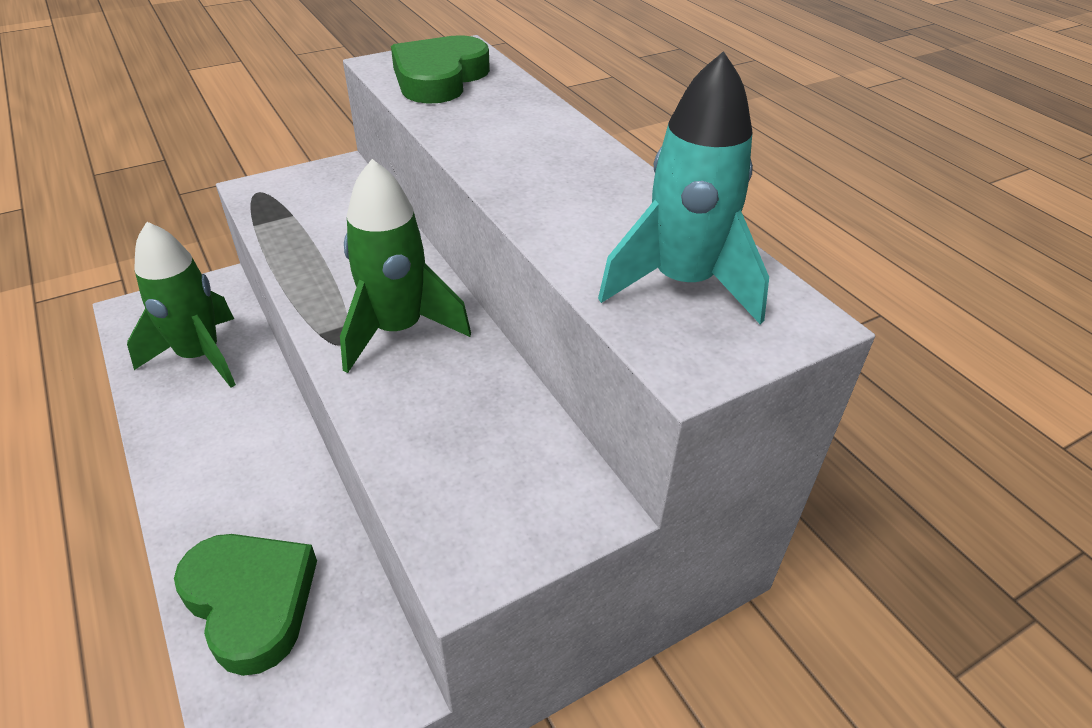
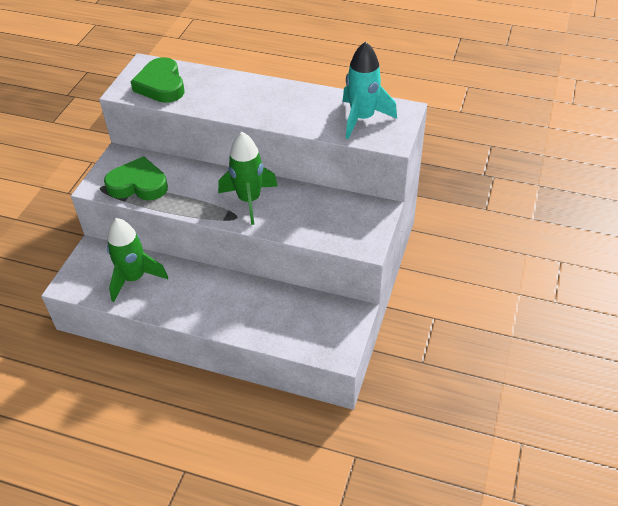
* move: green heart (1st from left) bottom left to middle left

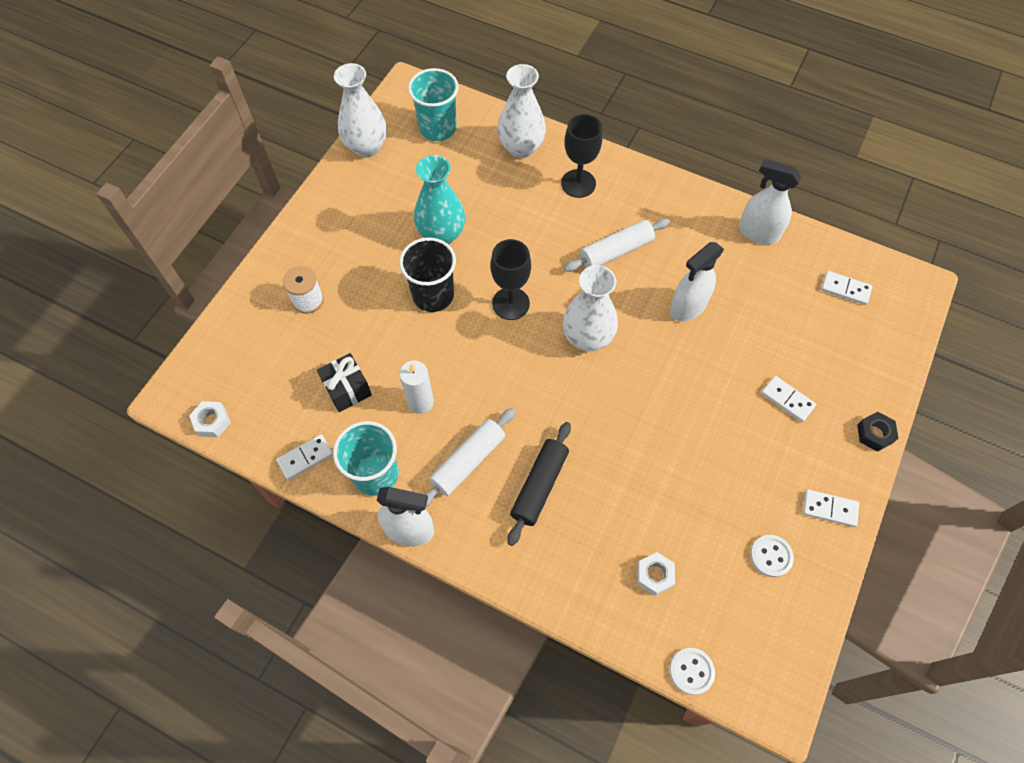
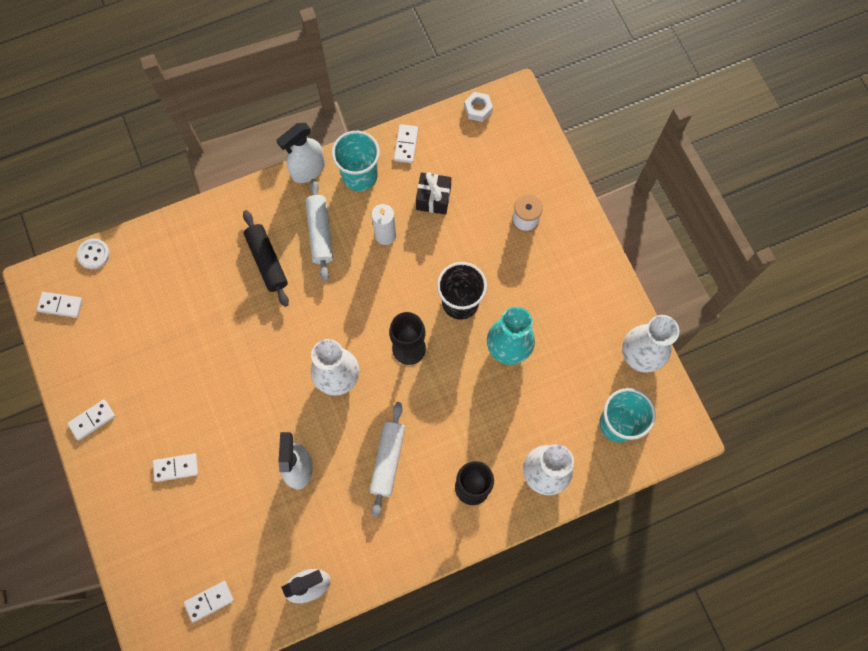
* delete: white nut (2nd from left) bottom centre
* delete: white button (2nd from left) bottom right
* delete: black nut middle right
* insert: white domino (1st from left) middle left

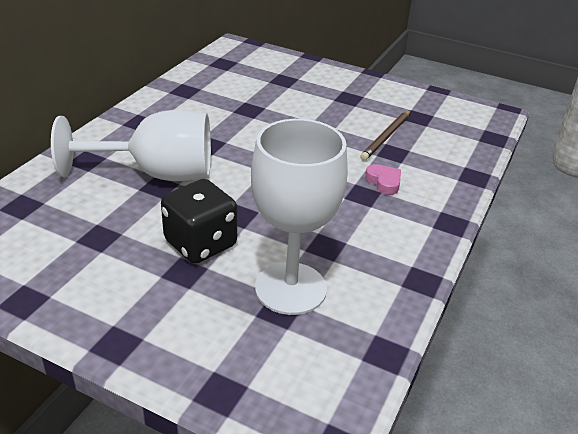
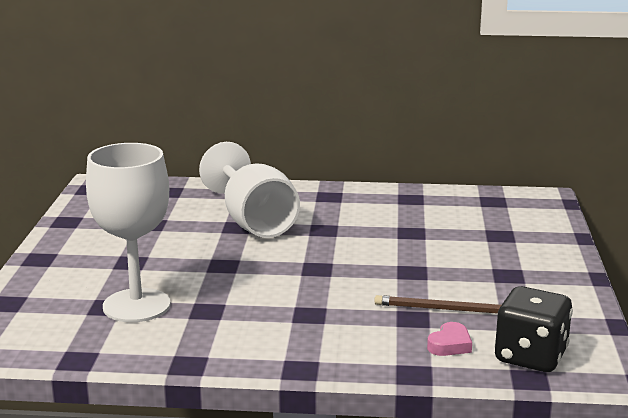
* move: black dice centre to bottom right
* move: pink heart centre to bottom right

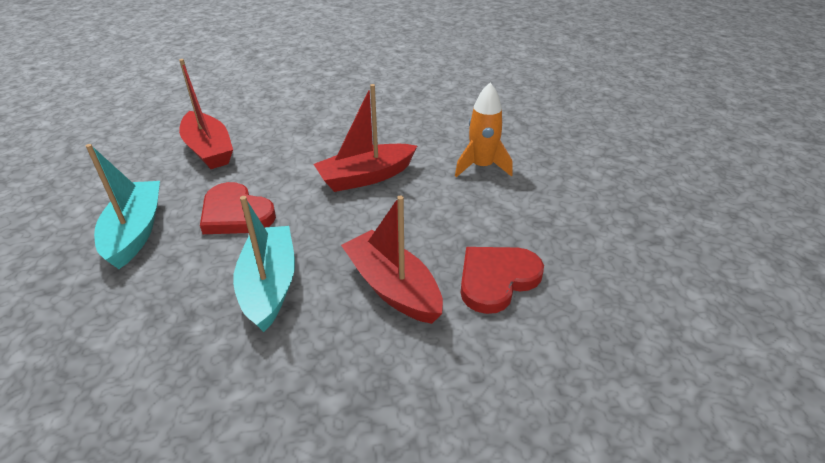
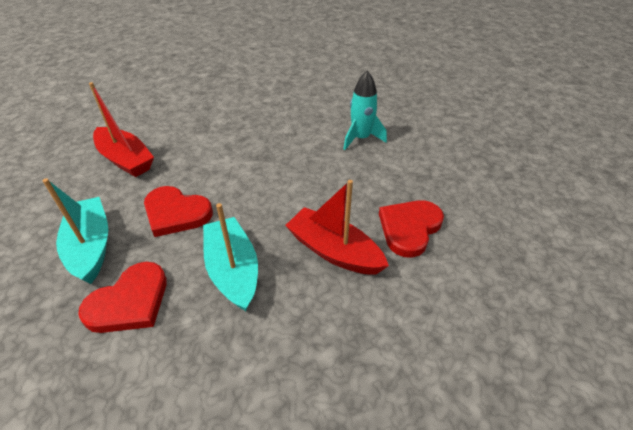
* delete: red boat (2nd from left) top centre
* insert: red heart (1st from left) bottom left
* recolor: orange rocket top centre to turquoise rocket top centre

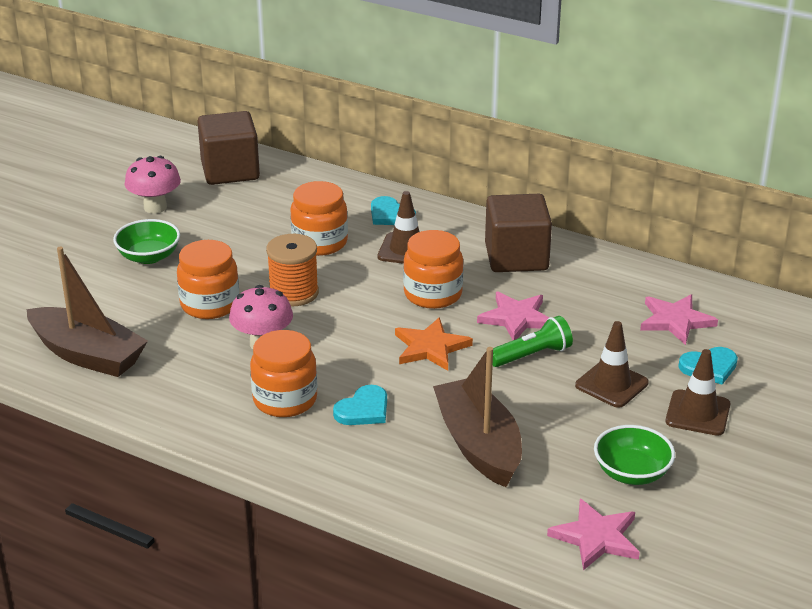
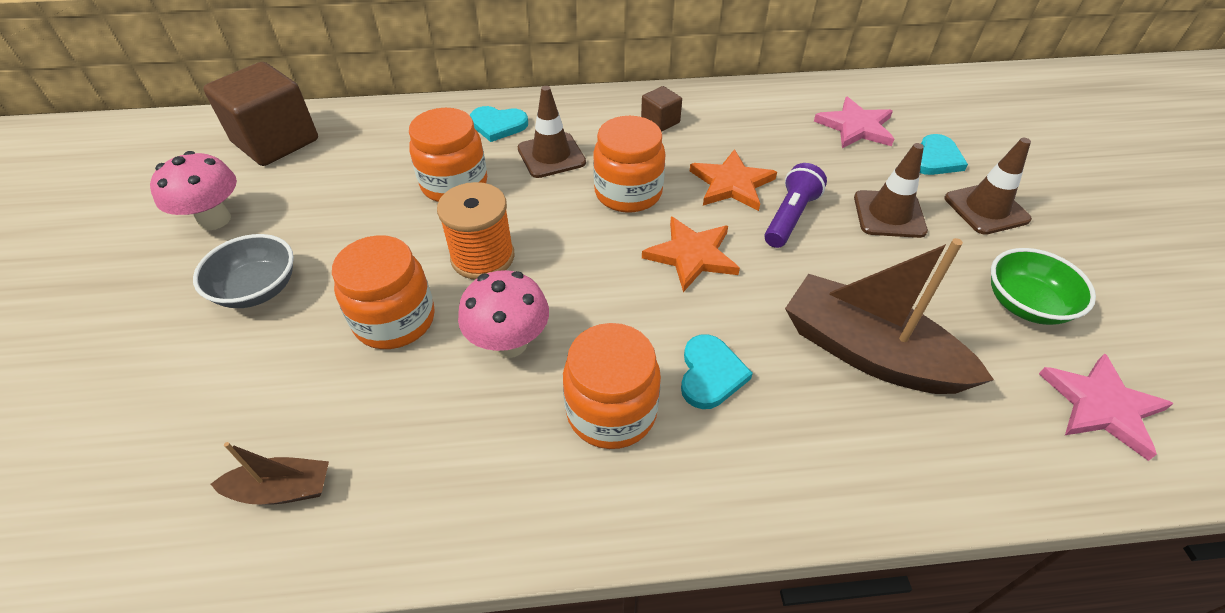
* recolor: green bowl (1st from left) middle left to grey bowl middle left
* recolor: pink star (1st from left) centre to orange star (2nd from left) top centre
* recolor: green flashlight centre to purple flashlight centre
* resize: brown boat (1st from left) middle left = bottom left x0.49
* resize: brown cube (2nd from left) centre = top centre x0.47

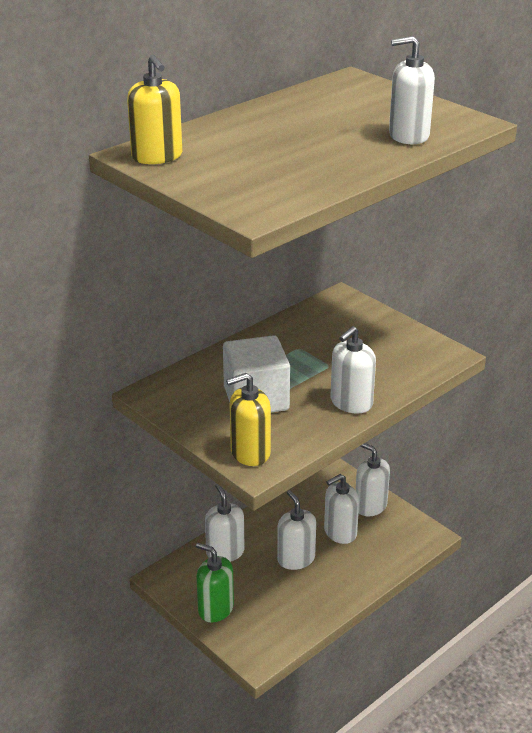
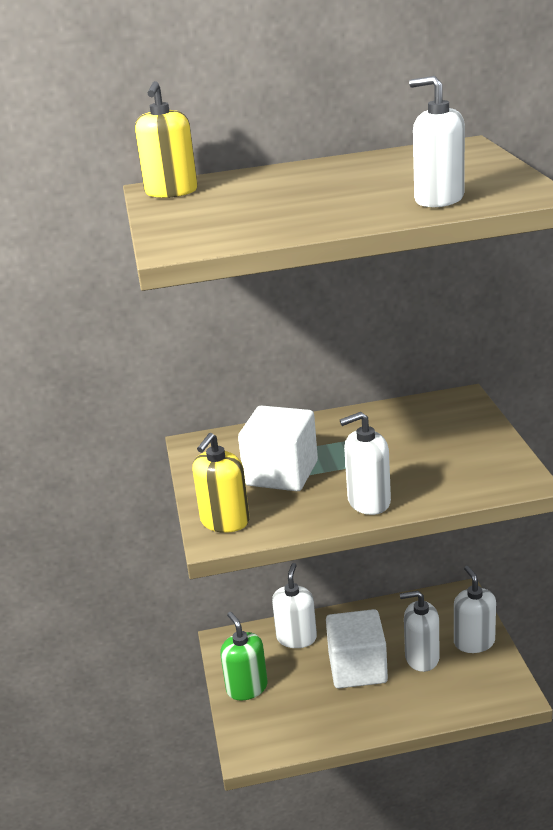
* replace: white soap dispenser (2nd from left) bottom centre to white cube (2nd from left) bottom centre
* rotate: yellow soap dispenser (2nd from left) centre = centre 75 degrees counterclockwise

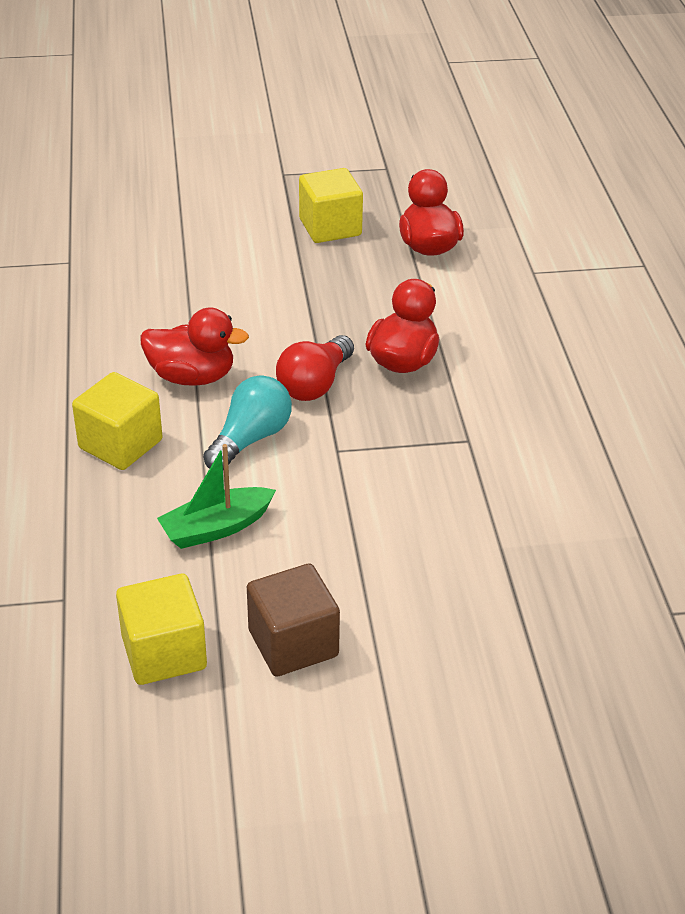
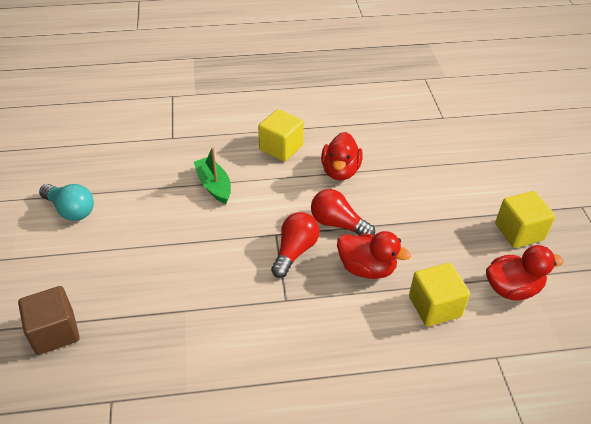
* insert: red light bulb (1st from left) centre
* move: yellow cube (2nd from left) bottom left to bottom right
* move: turquoise light bulb centre to middle left
* move: brown cube bottom centre to bottom left

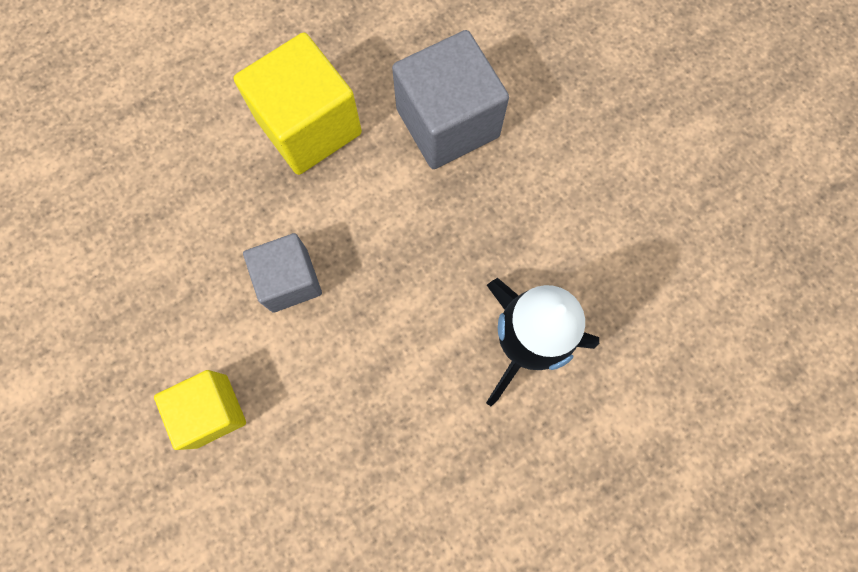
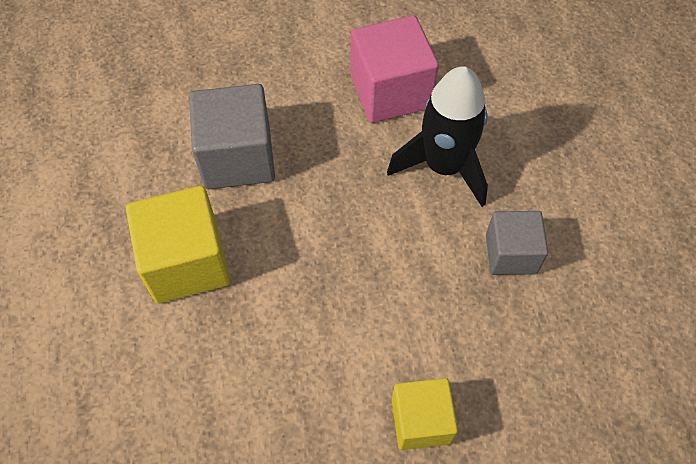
* insert: pink cube top centre
* move: grey cube (1st from left in the first image) middle left to grey cube (2nd from left) middle right

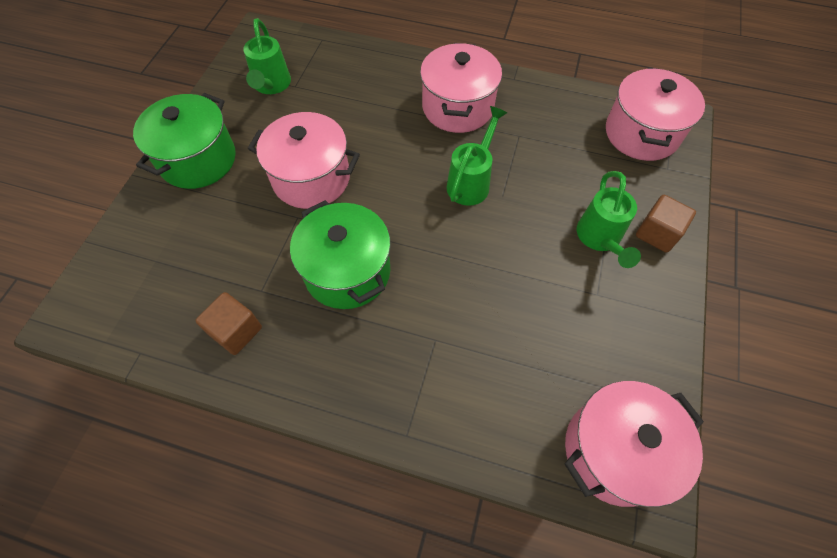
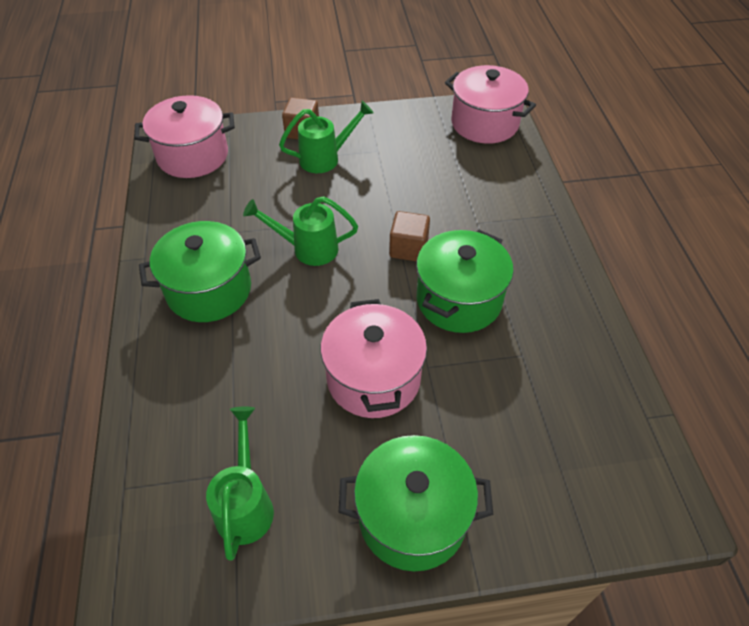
* move: brown cube (1st from left in the first image) middle left to brown cube (2nd from left) centre
* recolor: pink pot (2nd from left) top centre to green pot (1st from left) middle left
* rotate: green watering can (1st from left) top left = bottom left 60 degrees counterclockwise

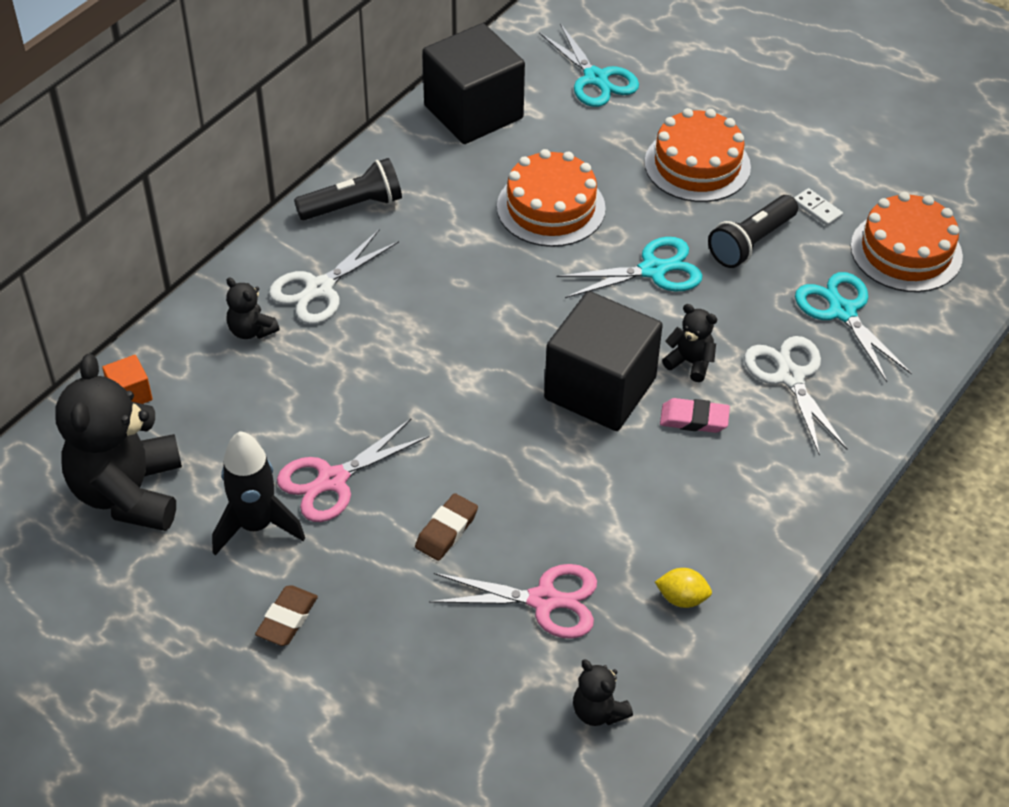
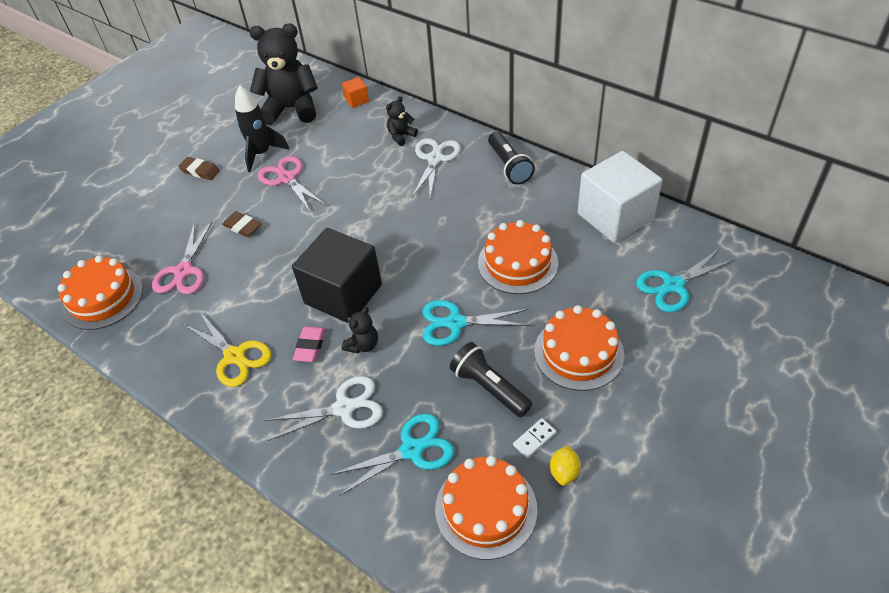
* insert: yellow scissors middle left
* move: yellow lemon bottom right to bottom centre
* replace: black teddy bear (3rd from left) bottom centre to orange cake (1st from left) middle left
* recolor: black cube (1st from left) top centre to white cube top right
* rotate: white scissors (1st from left in the first image) middle left = top centre 60 degrees clockwise
* rotate: turquoise scissors (2nd from left) top centre = centre 105 degrees clockwise

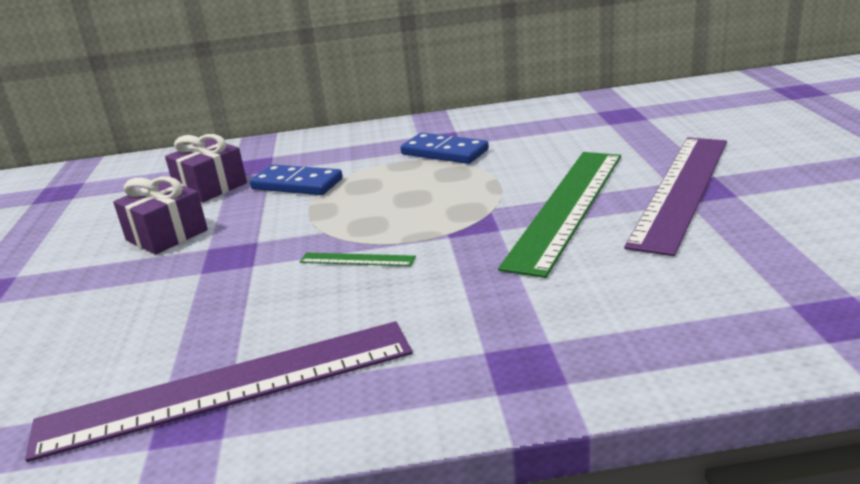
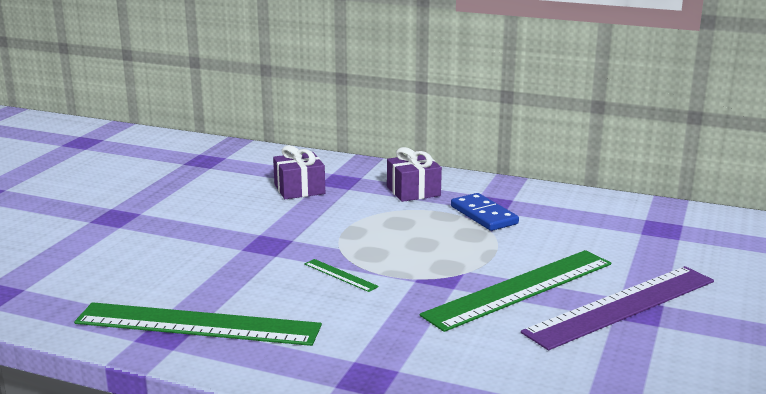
* delete: blue domino (1st from left) centre
* move: purple gift (1st from left in the first image) middle left to purple gift (2nd from left) centre
* recolor: purple ruler (1st from left) bottom left to green ruler (1st from left) bottom left

